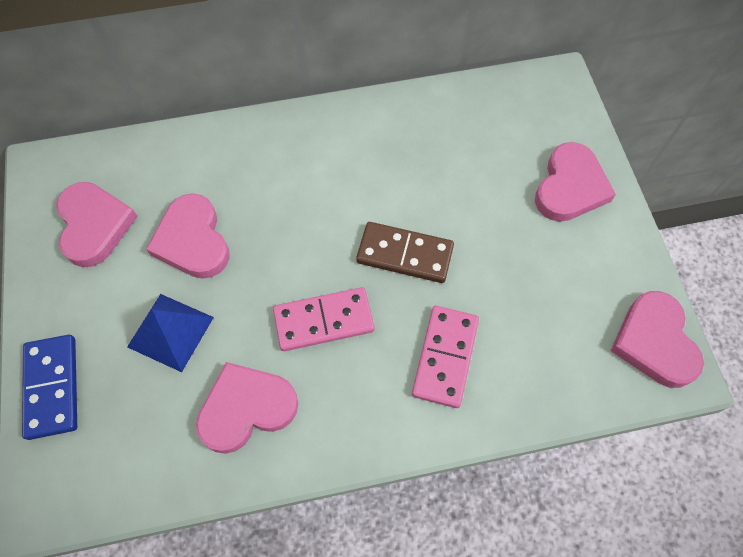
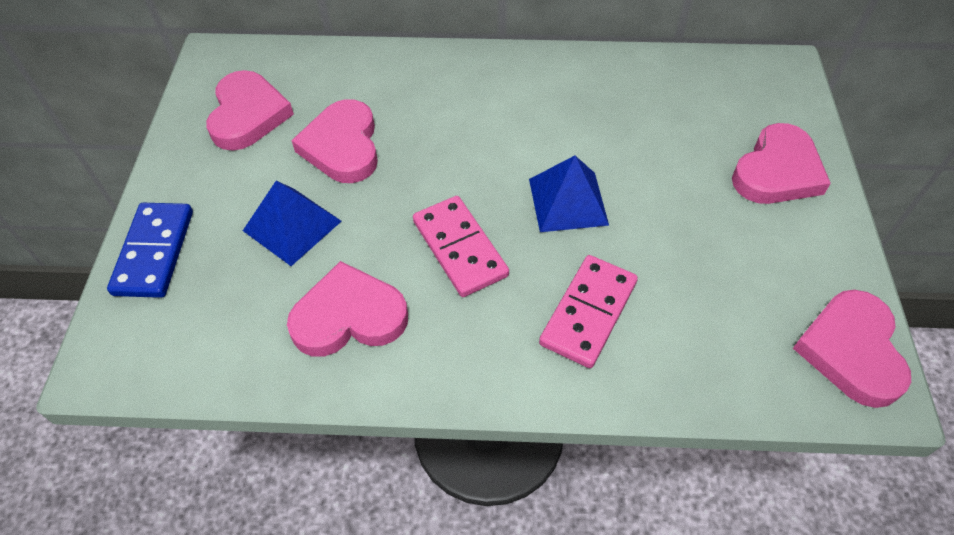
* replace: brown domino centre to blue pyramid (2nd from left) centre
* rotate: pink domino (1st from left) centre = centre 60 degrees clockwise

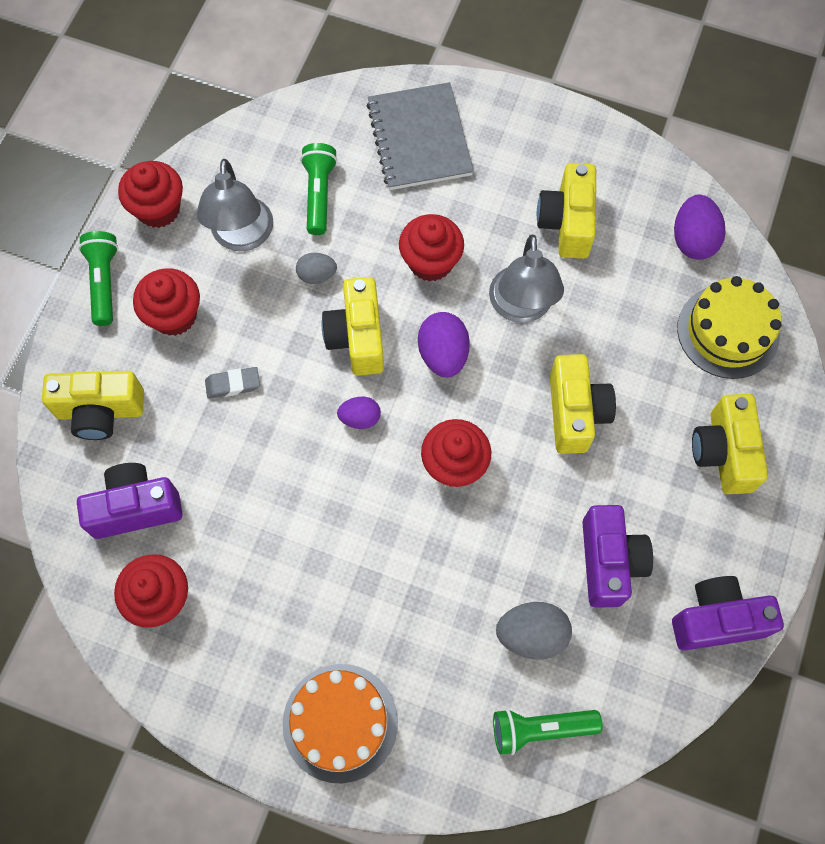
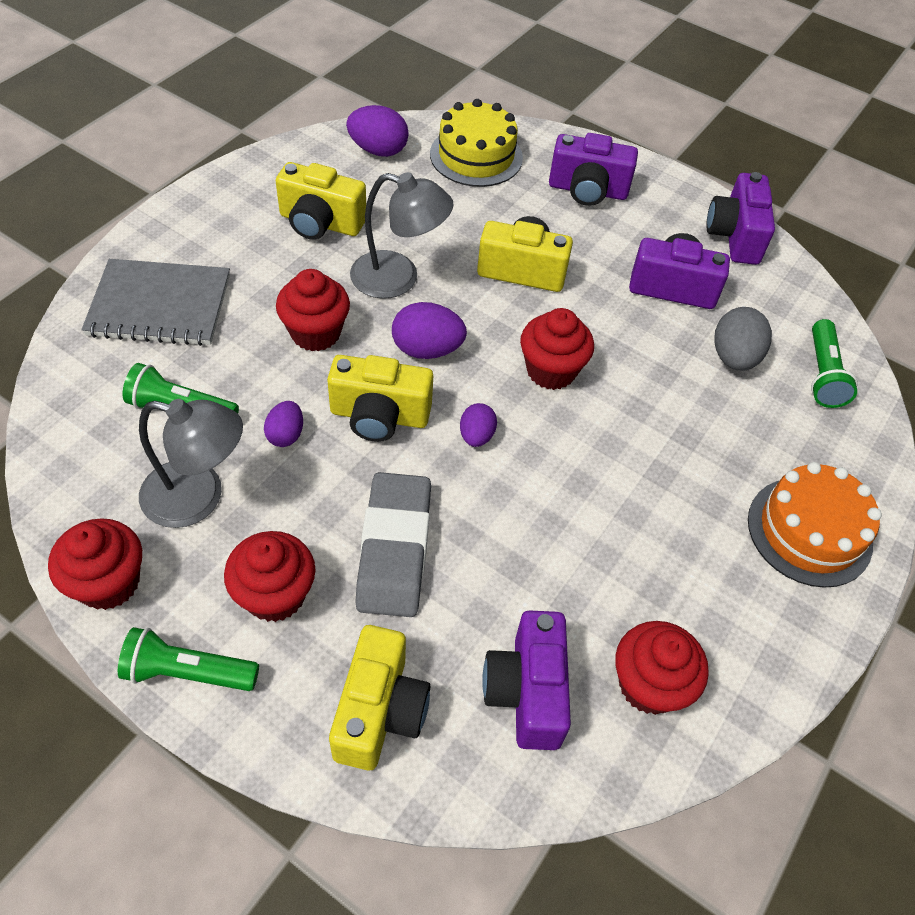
* recolor: grey egg (1st from left) top centre to purple egg (1st from left) middle left
* recolor: yellow camera (5th from left) middle right to purple camera (2nd from left) top centre
* resize: grey eraser middle left = centre x2.14

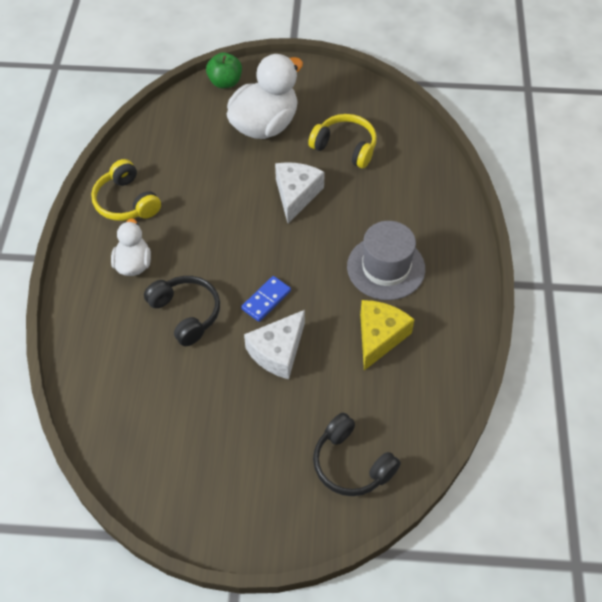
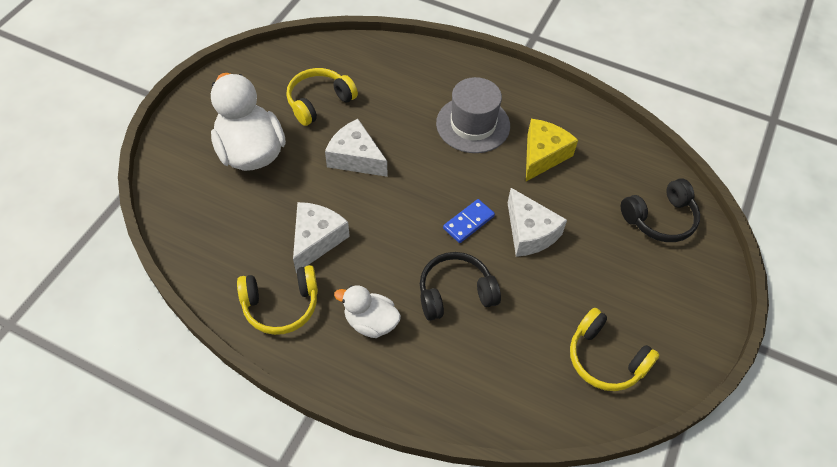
* delete: green apple top centre
* insert: white cheese (1st from left) centre
* insert: yellow headphones (3rd from left) bottom right
* rotate: blue domino centre = centre 75 degrees clockwise
* rotate: yellow cheese centre = top centre 75 degrees clockwise

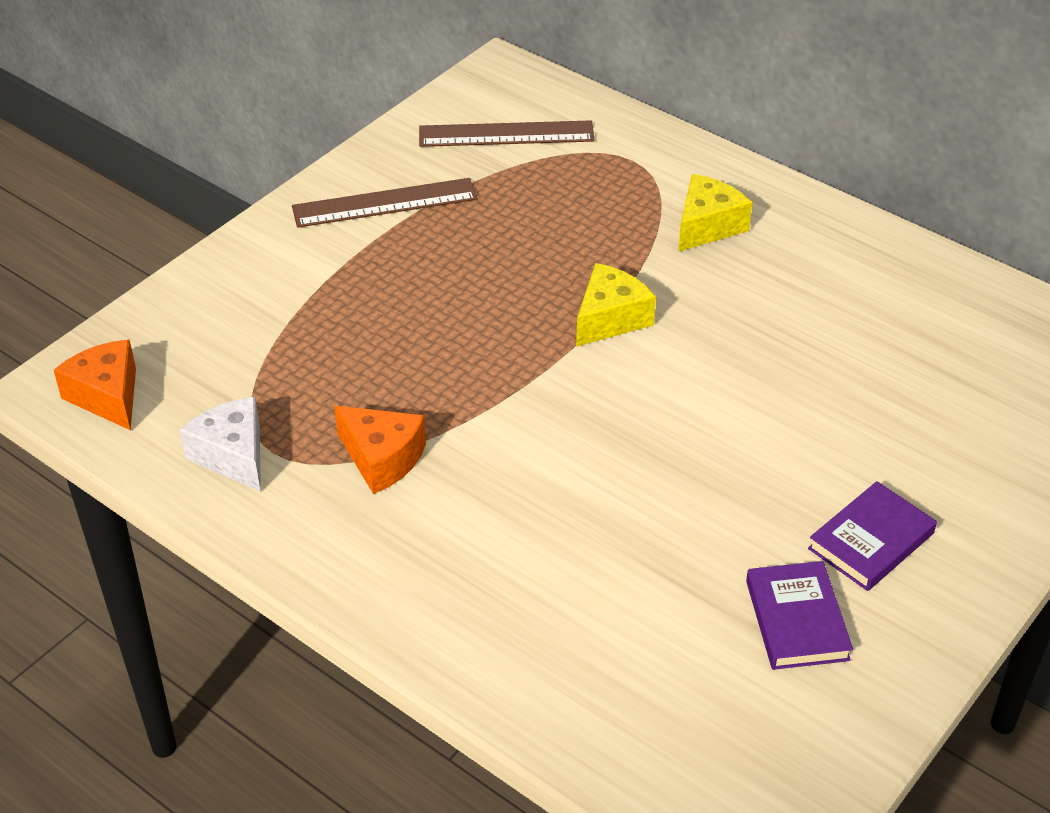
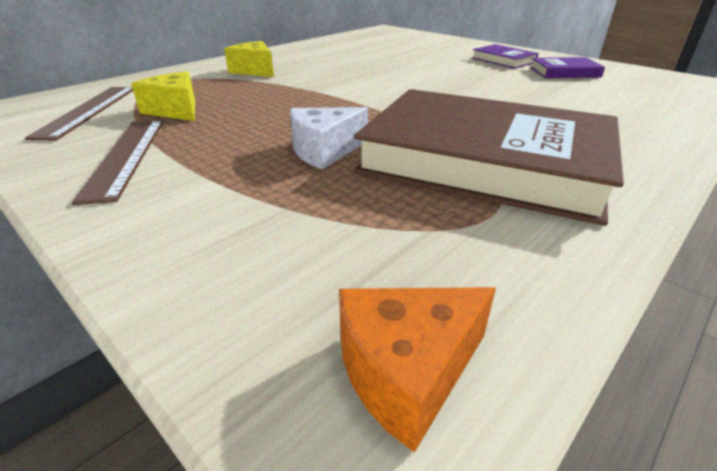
* move: white cheese middle left to top centre
* move: yellow cheese (1st from left) centre to top left
* replace: orange cheese (2nd from left) centre to brown book middle right

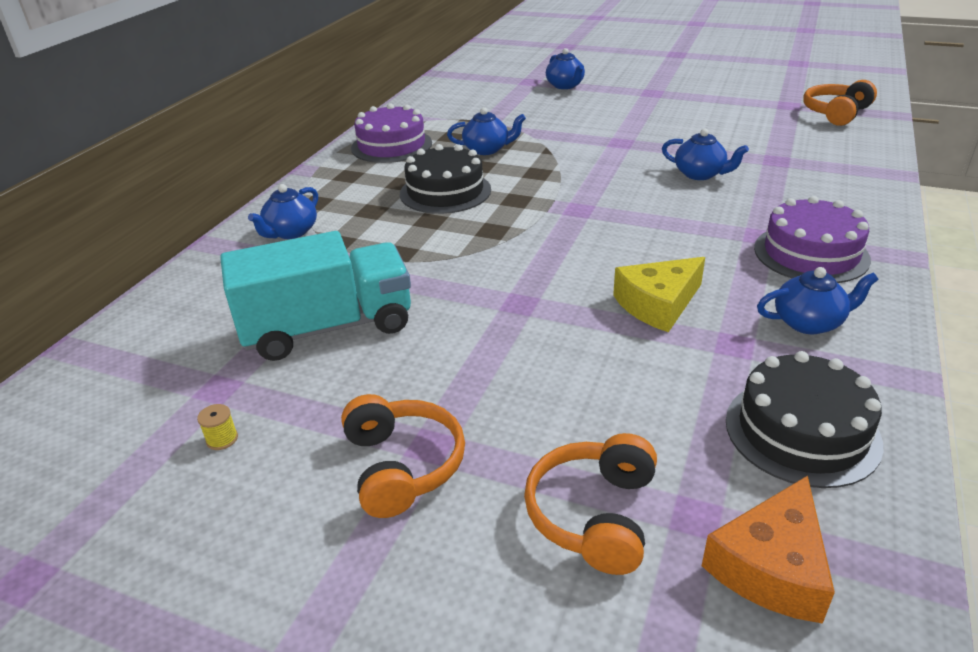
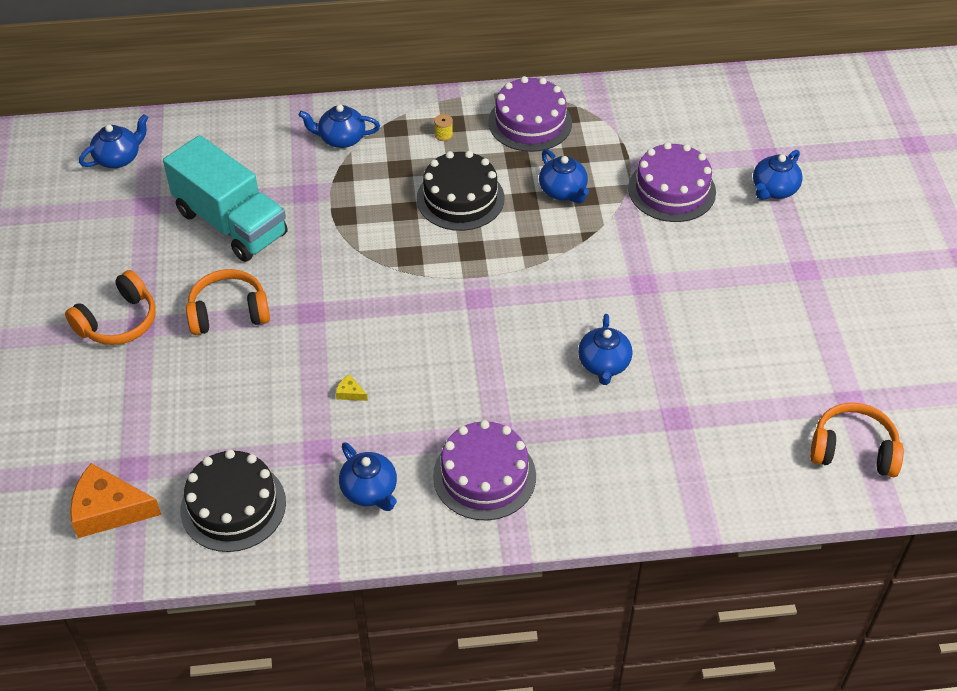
* insert: blue teapot (1st from left) top left
* insert: purple cake (3rd from left) top right
* move: yellow spool middle left to top centre
* move: orange headphones (2nd from left) bottom centre to middle left
* resize: yellow cheese middle right = centre x0.40

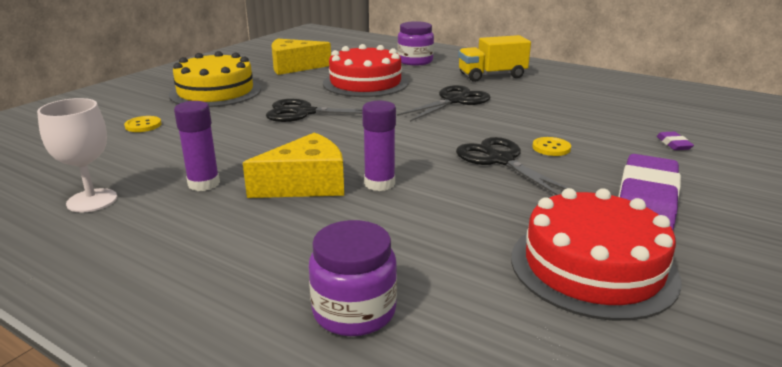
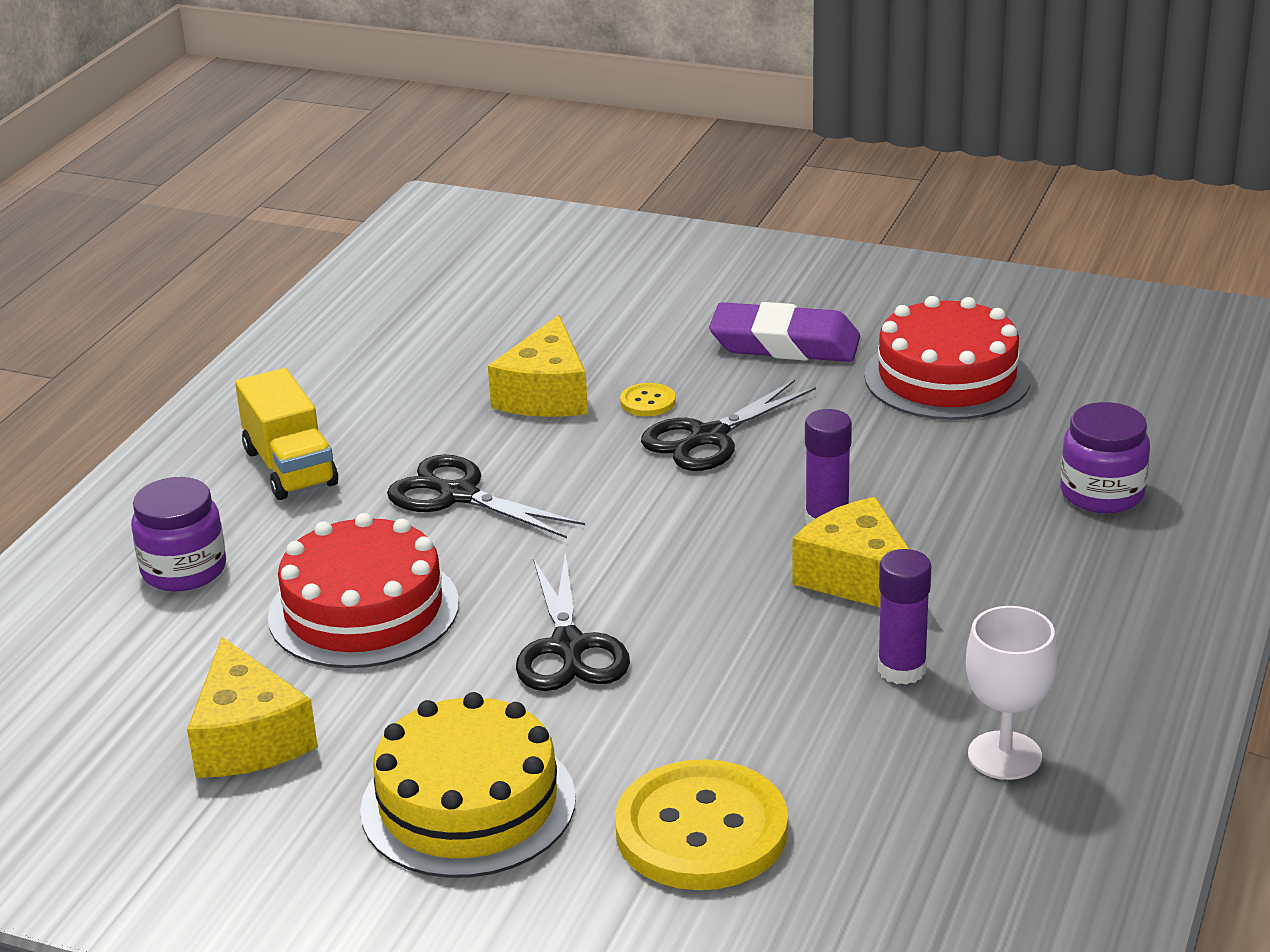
* delete: purple eraser (2nd from left) middle right
* insert: yellow cheese (2nd from left) centre
* resize: yellow button (1st from left in the first image) middle left = bottom centre x2.37

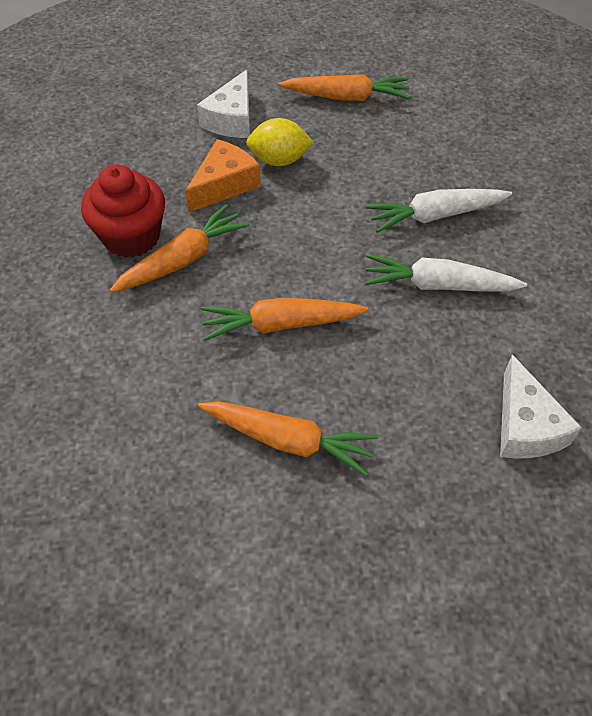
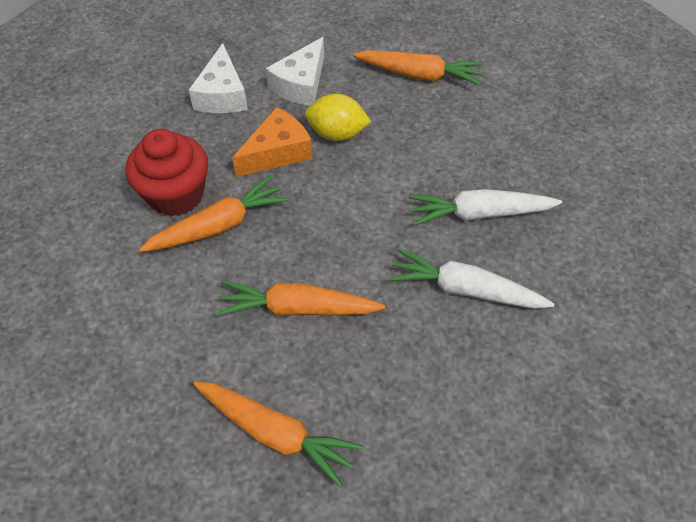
* move: white cheese (2nd from left in the first image) middle right to white cheese (1st from left) top left

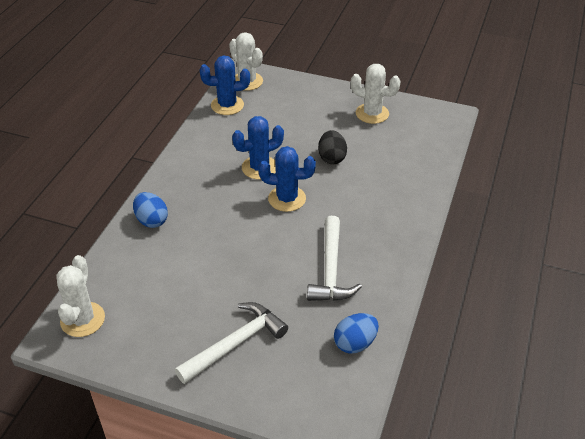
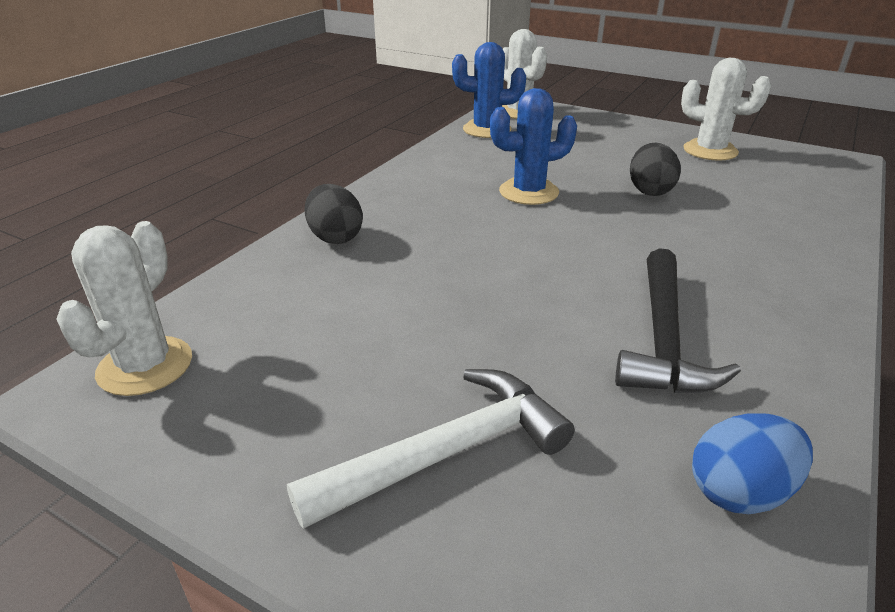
* delete: blue cactus (3rd from left) centre
* recolor: blue egg (1st from left) middle left to black egg (1st from left) centre
* recolor: white hammer (2nd from left) centre to black hammer middle right

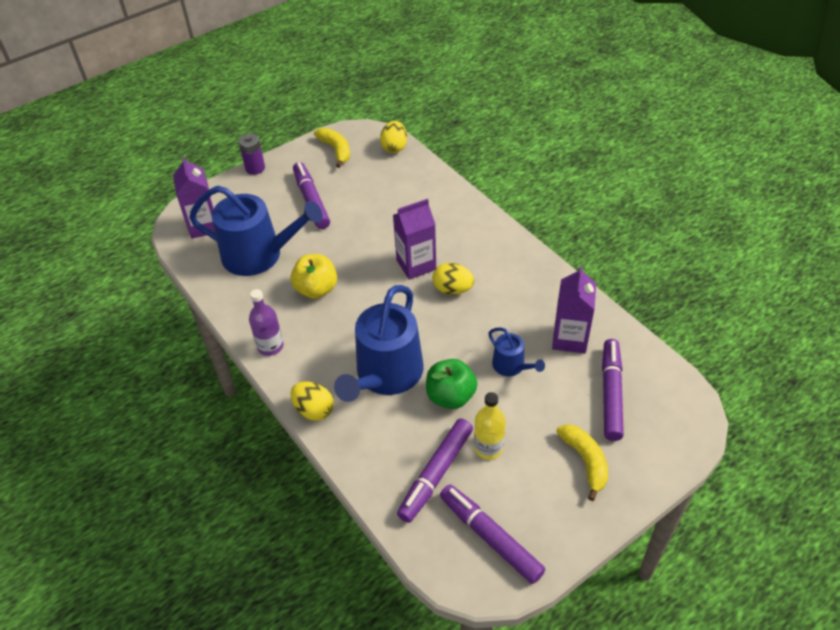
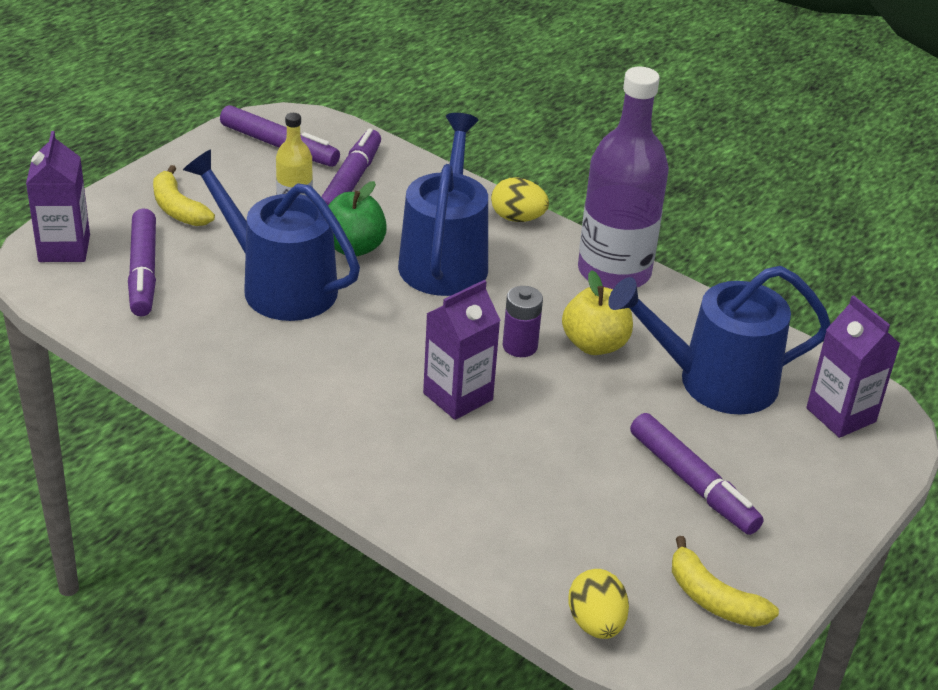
* delete: yellow egg (3rd from left) centre
* move: purple battery top left to centre
* move: purple carton (3rd from left in the first image) middle right to purple carton (1st from left) top left
* resize: purple bottle middle left = top centre x2.03
* resize: blue watering can (3rd from left in the first image) centre = middle left x2.10

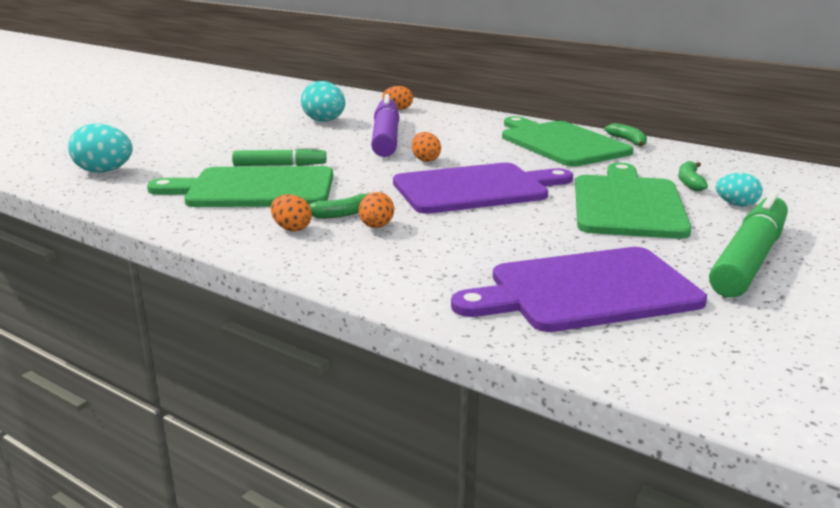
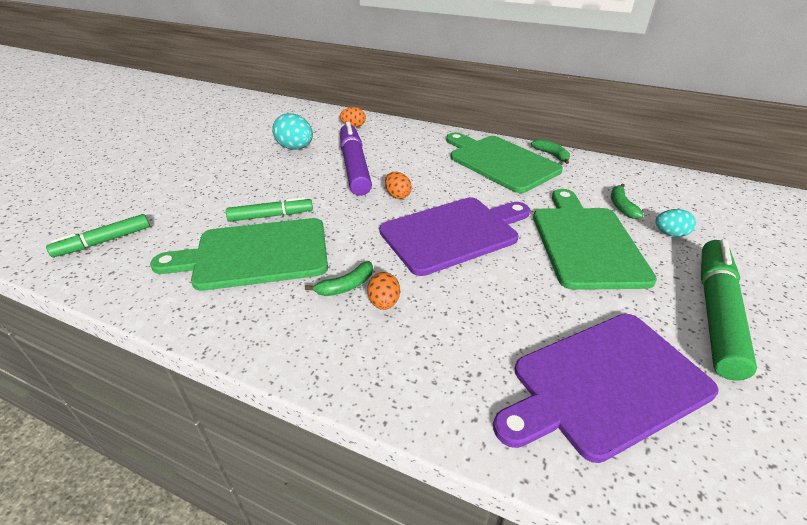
* delete: orange egg (1st from left) centre
* replace: turquoise egg (1st from left) top left to green marker (1st from left) middle left

